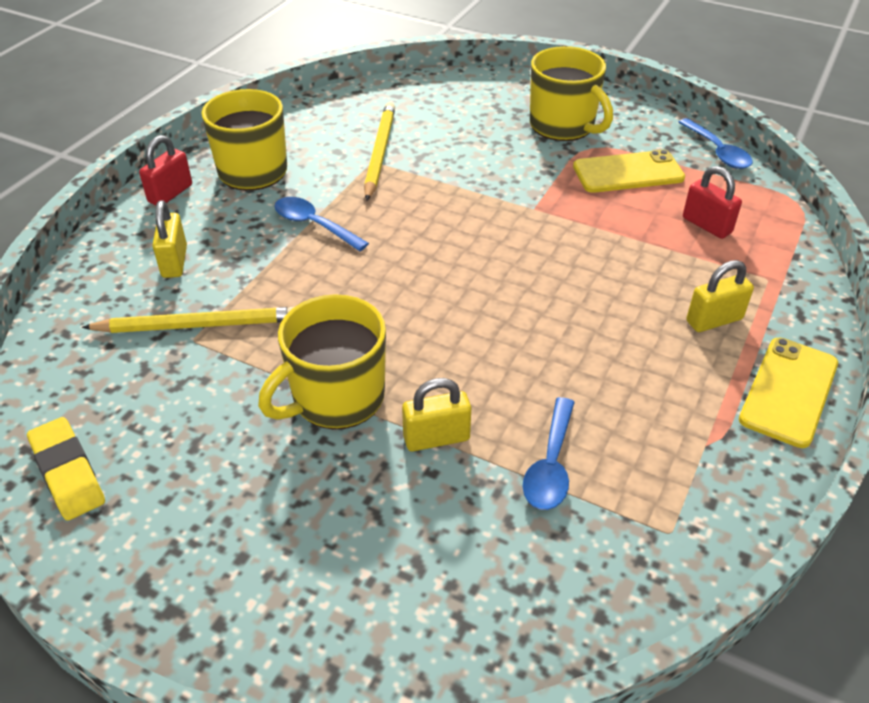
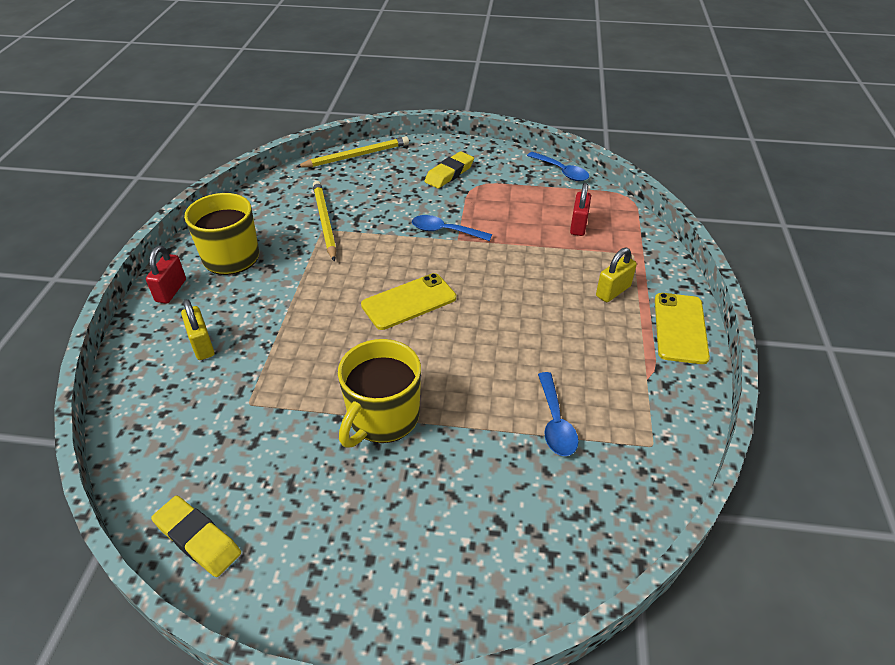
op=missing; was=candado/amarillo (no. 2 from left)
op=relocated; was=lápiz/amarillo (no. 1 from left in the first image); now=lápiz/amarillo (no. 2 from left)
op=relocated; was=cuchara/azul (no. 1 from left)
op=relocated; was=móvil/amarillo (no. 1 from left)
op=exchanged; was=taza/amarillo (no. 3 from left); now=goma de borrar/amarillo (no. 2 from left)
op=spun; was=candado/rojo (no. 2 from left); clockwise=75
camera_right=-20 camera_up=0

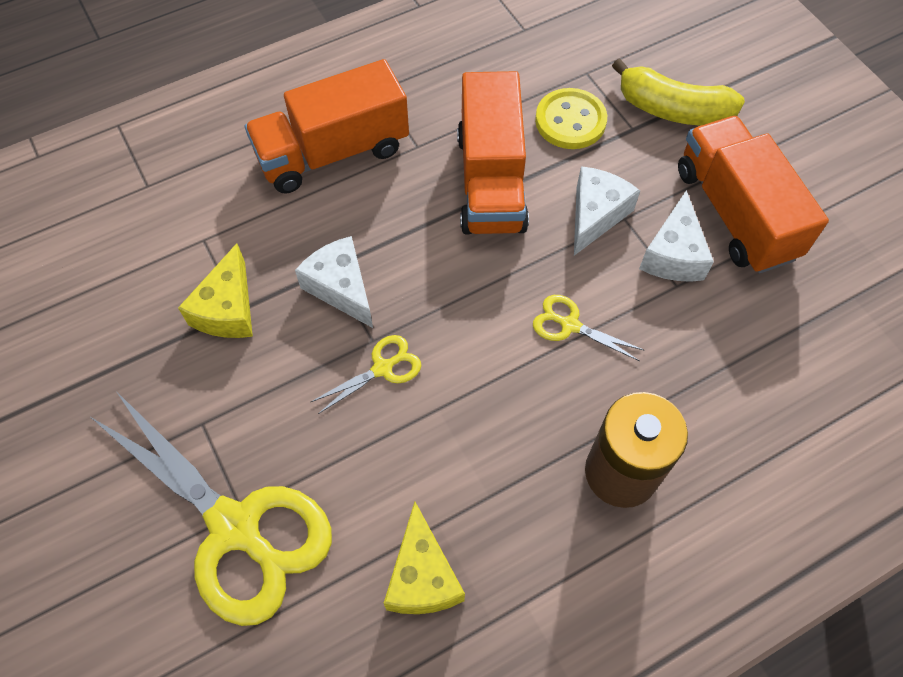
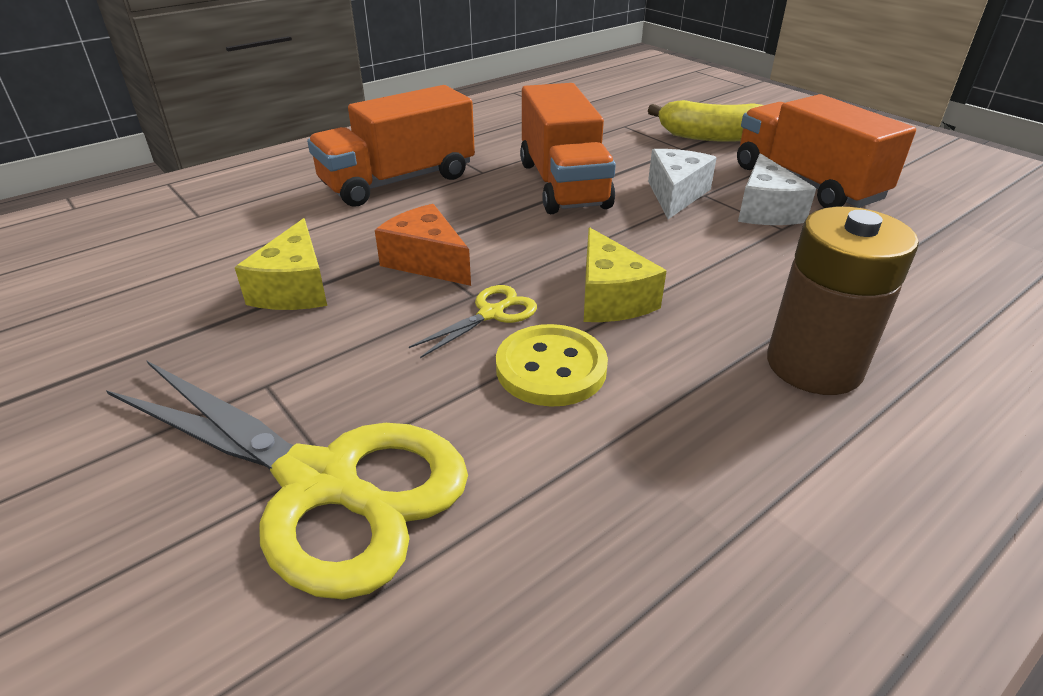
op=missing; was=tijeras/amarillo (no. 3 from left)
op=relocated; was=queso/amarillo (no. 2 from left)
op=relocated; was=botón/amarillo
op=colour; was=queso/blanco (no. 1 from left); now=queso/naranja
camera_right=-10 camera_up=-25

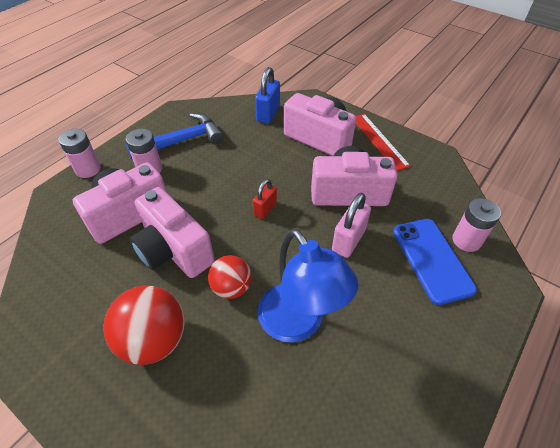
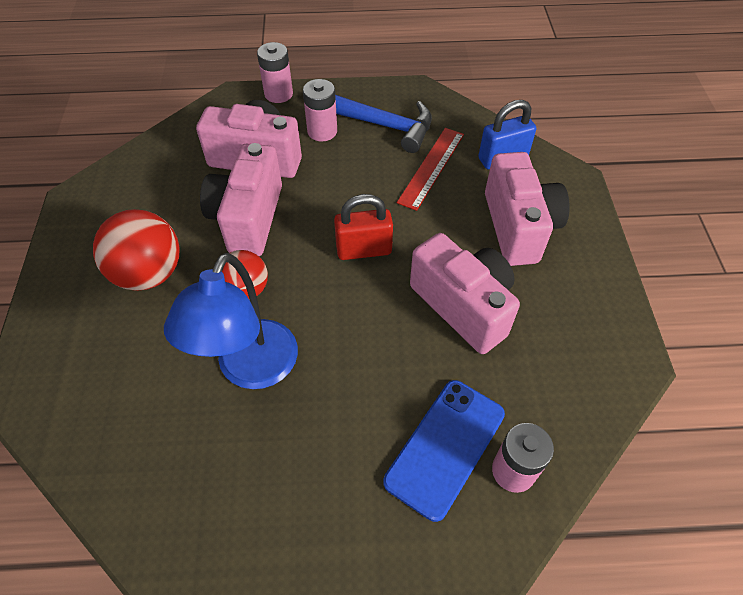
op=missing; was=candado/rosa
op=relocated; was=regla/rojo
op=size; was=candado/rojo; ratio=1.52
camera_right=50 camera_up=5

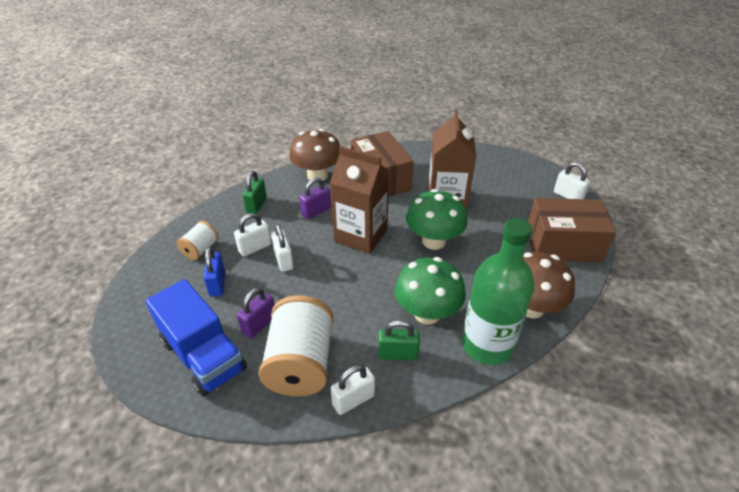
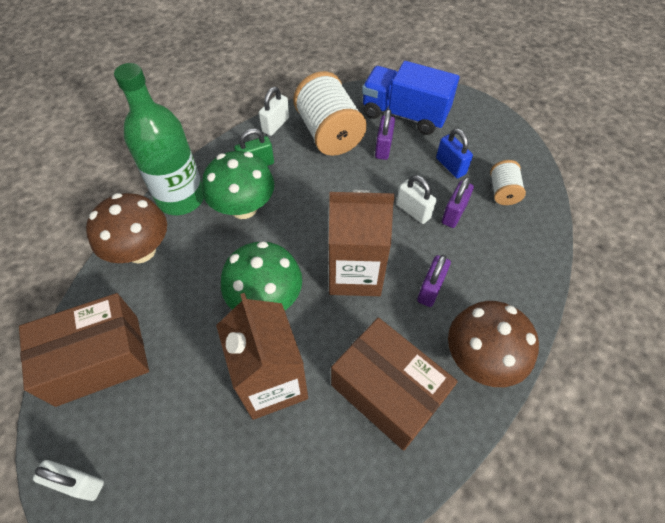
op=missing; was=candado/verde (no. 1 from left)
op=colour; was=candado/blanco (no. 1 from left); now=candado/morado (no. 3 from left)
camera_right=155 camera_up=15

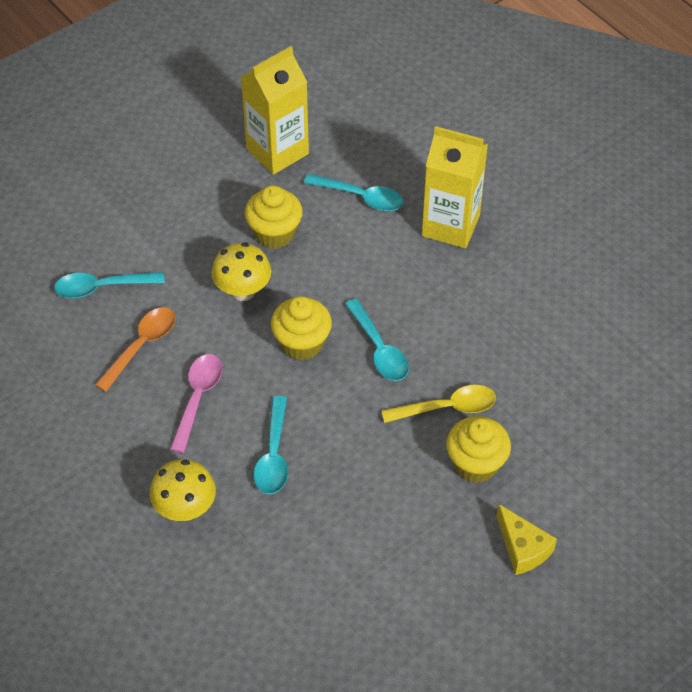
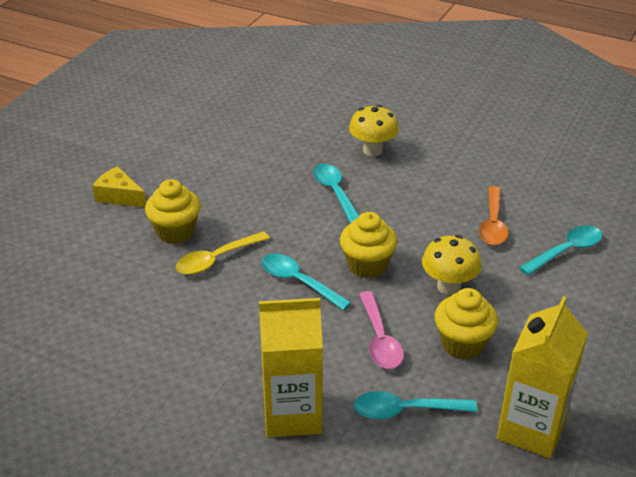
op=relocated; was=cuchara/rosa
camera_right=155 camera_up=-15

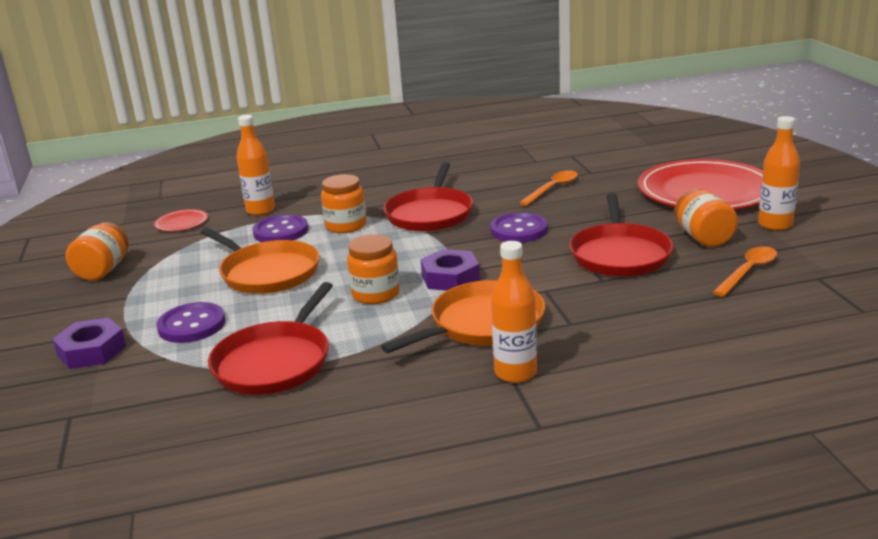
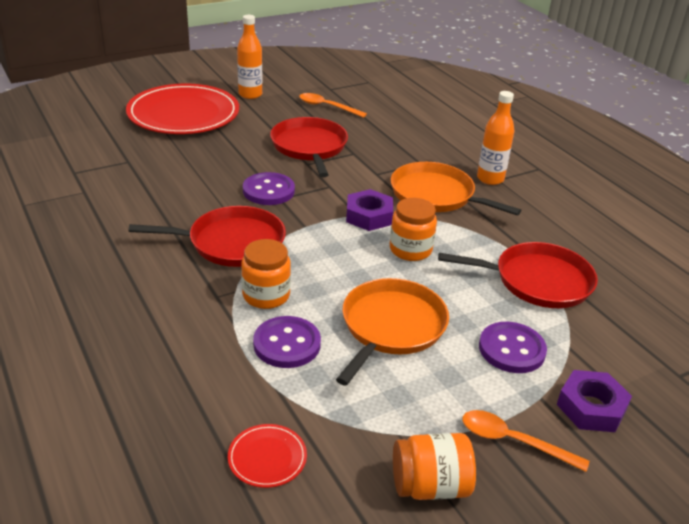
op=missing; was=botella/naranja (no. 1 from left)
op=missing; was=tarro/naranja (no. 4 from left)
op=relocated; was=cuchara/naranja (no. 1 from left in the first image); now=cuchara/naranja (no. 2 from left)
op=spun; was=sartén/rojo (no. 3 from left in the first image); clockwise=-90
camera_right=-110 camera_up=10

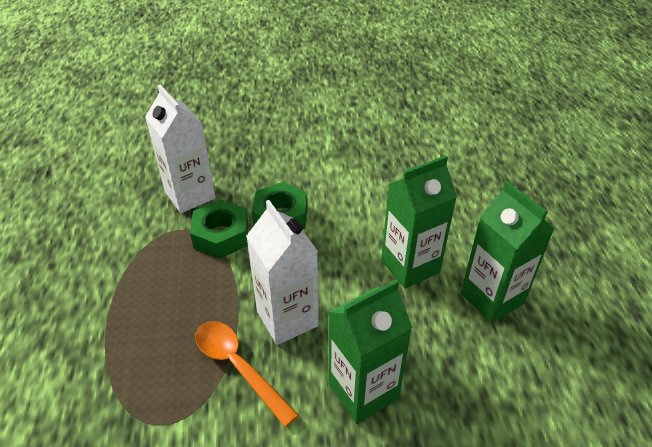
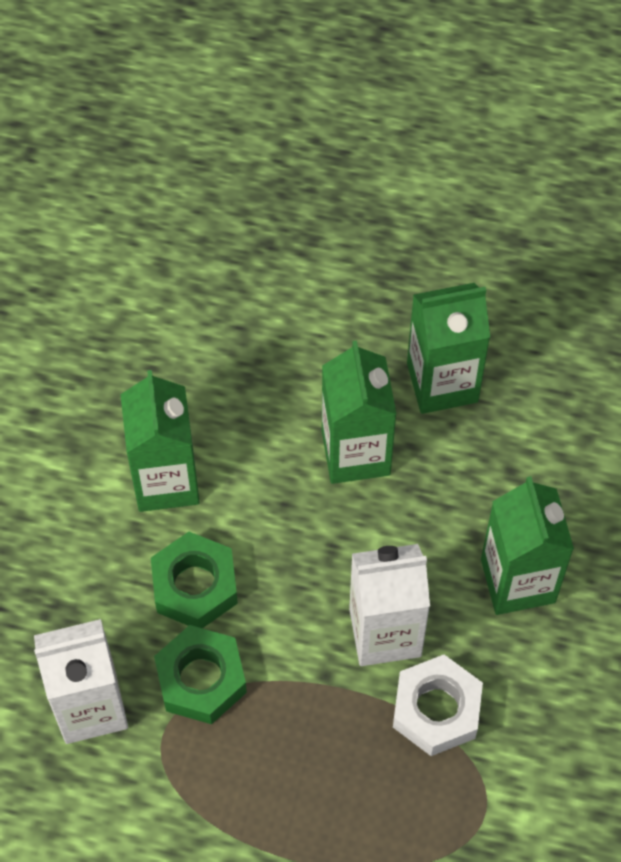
op=appeared; now=cartón de leche/verde (no. 1 from left)
op=exchanged; was=cuchara/naranja; now=tuerca/blanco
camera_right=-70 camera_up=20

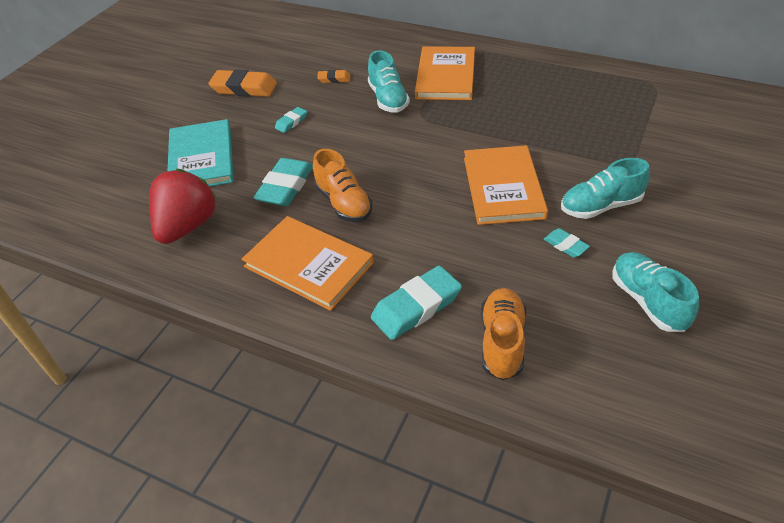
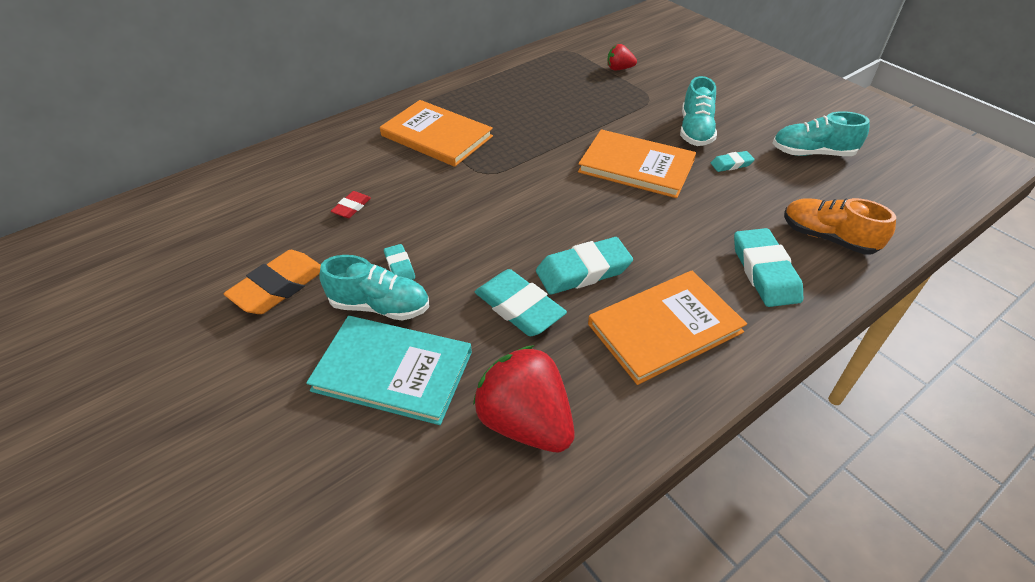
op=appeared; now=fresa/rojo (no. 2 from left)
op=relocated; was=zapato/turquesa (no. 1 from left)
op=exchanged; was=zapato/naranja (no. 1 from left); now=goma de borrar/turquesa (no. 3 from left)
op=colour; was=goma de borrar/naranja (no. 2 from left); now=goma de borrar/rojo
camera_right=-65 camera_up=0

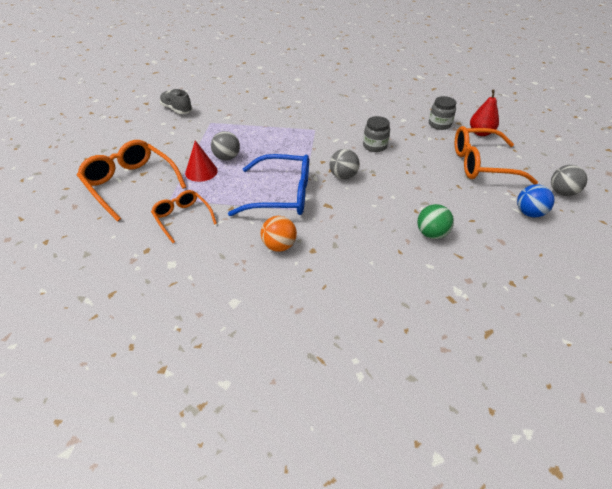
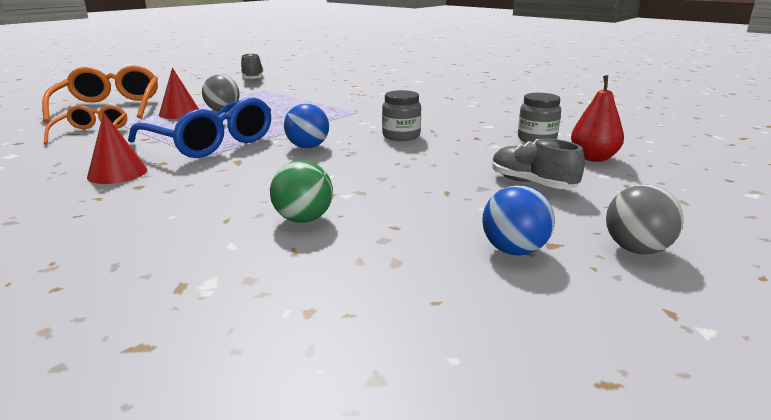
op=exchanged; was=pelota/naranja; now=cono/rojo (no. 1 from left)
op=exchanged; was=gafas/naranja (no. 3 from left); now=zapato/gris (no. 2 from left)
op=colour; was=pelota/gris (no. 2 from left); now=pelota/azul (no. 1 from left)
camera_right=35 camera_up=-20

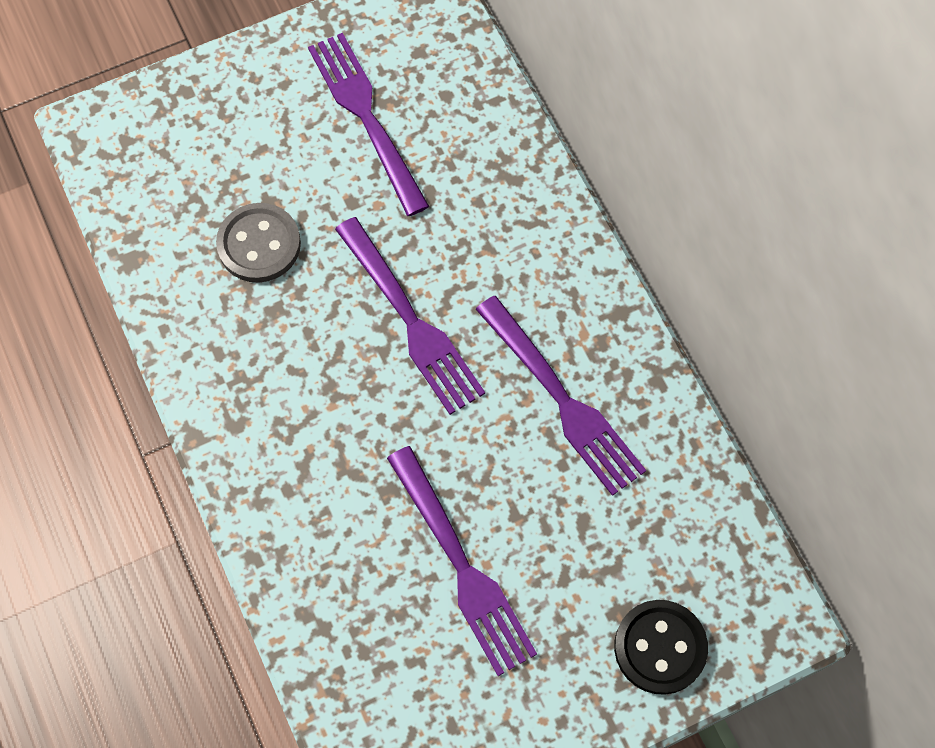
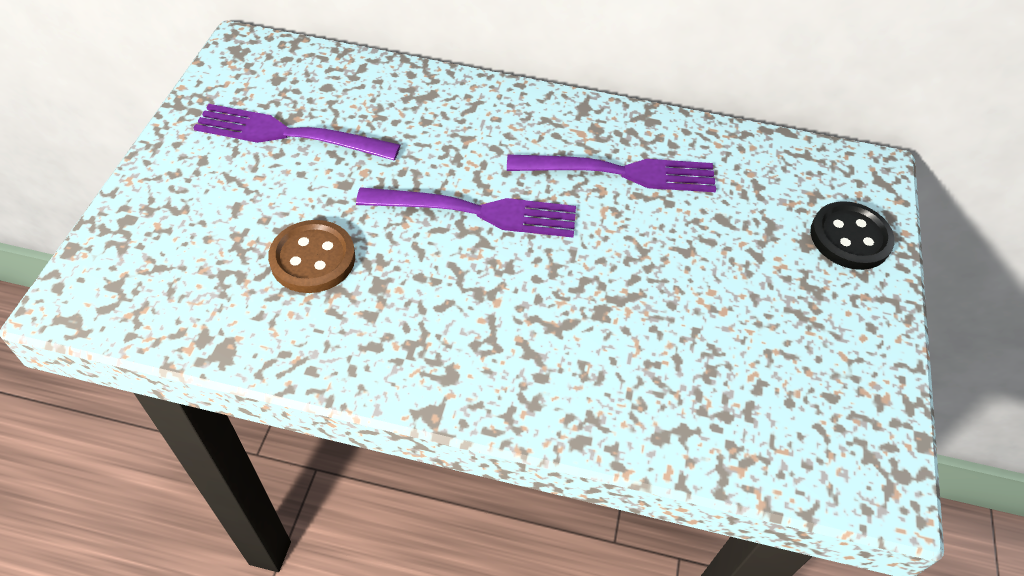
op=missing; was=tenedor/morado (no. 3 from left)
op=colour; was=botón/gris; now=botón/marrón
camera_right=-55 camera_up=-15

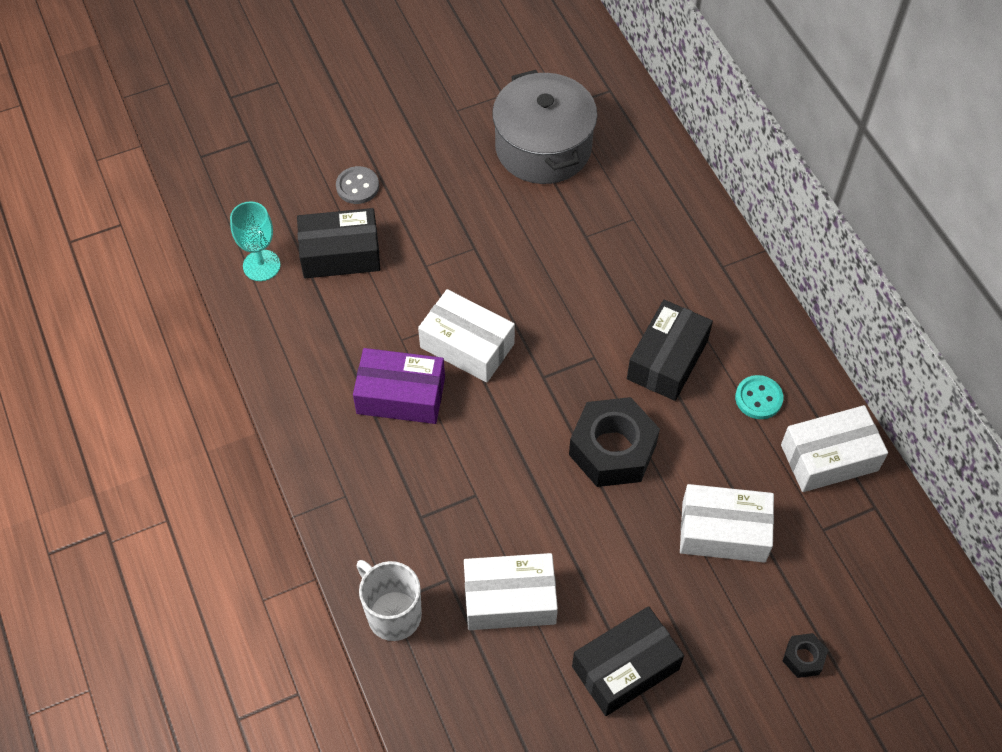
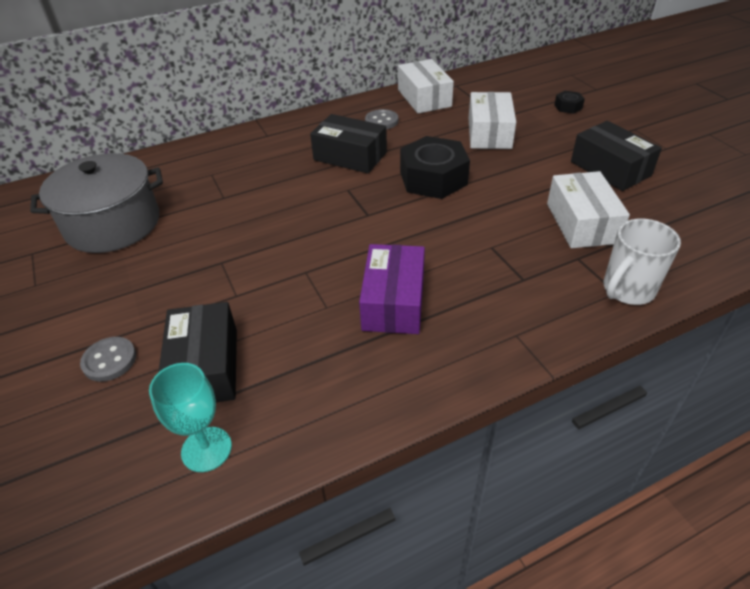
op=missing; was=caja/blanco (no. 1 from left)
op=colour; was=botón/turquesa; now=botón/gris (no. 2 from left)
camera_right=-90 camera_up=-15

